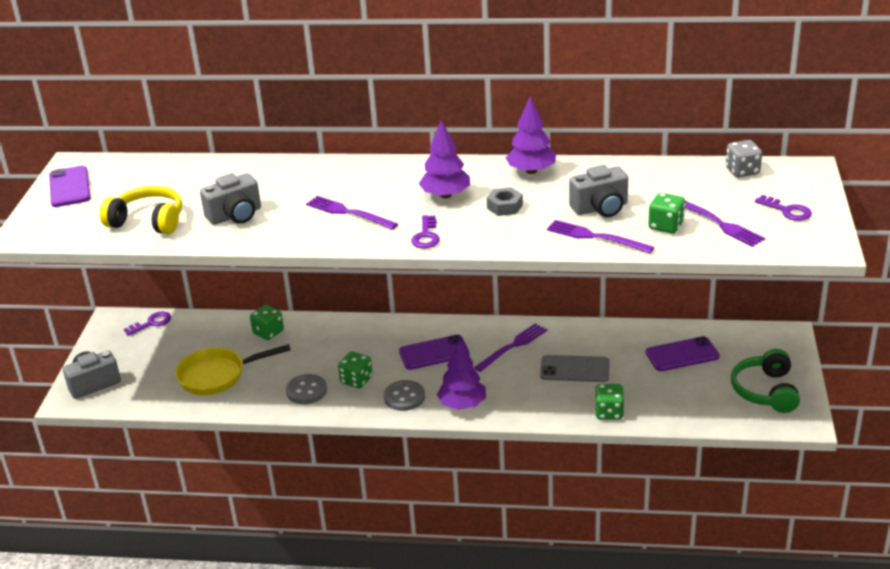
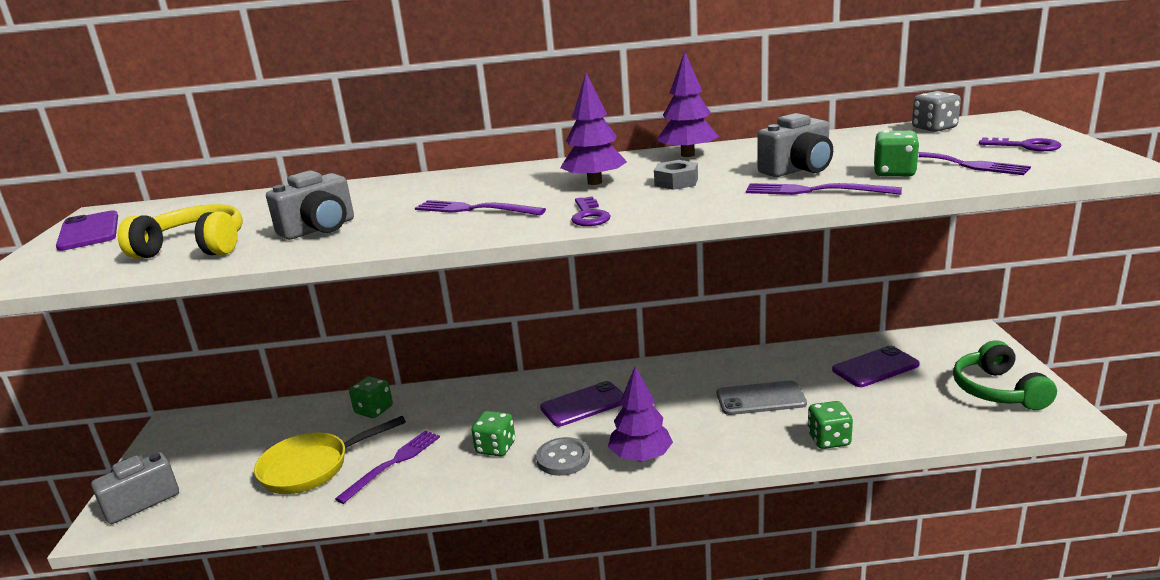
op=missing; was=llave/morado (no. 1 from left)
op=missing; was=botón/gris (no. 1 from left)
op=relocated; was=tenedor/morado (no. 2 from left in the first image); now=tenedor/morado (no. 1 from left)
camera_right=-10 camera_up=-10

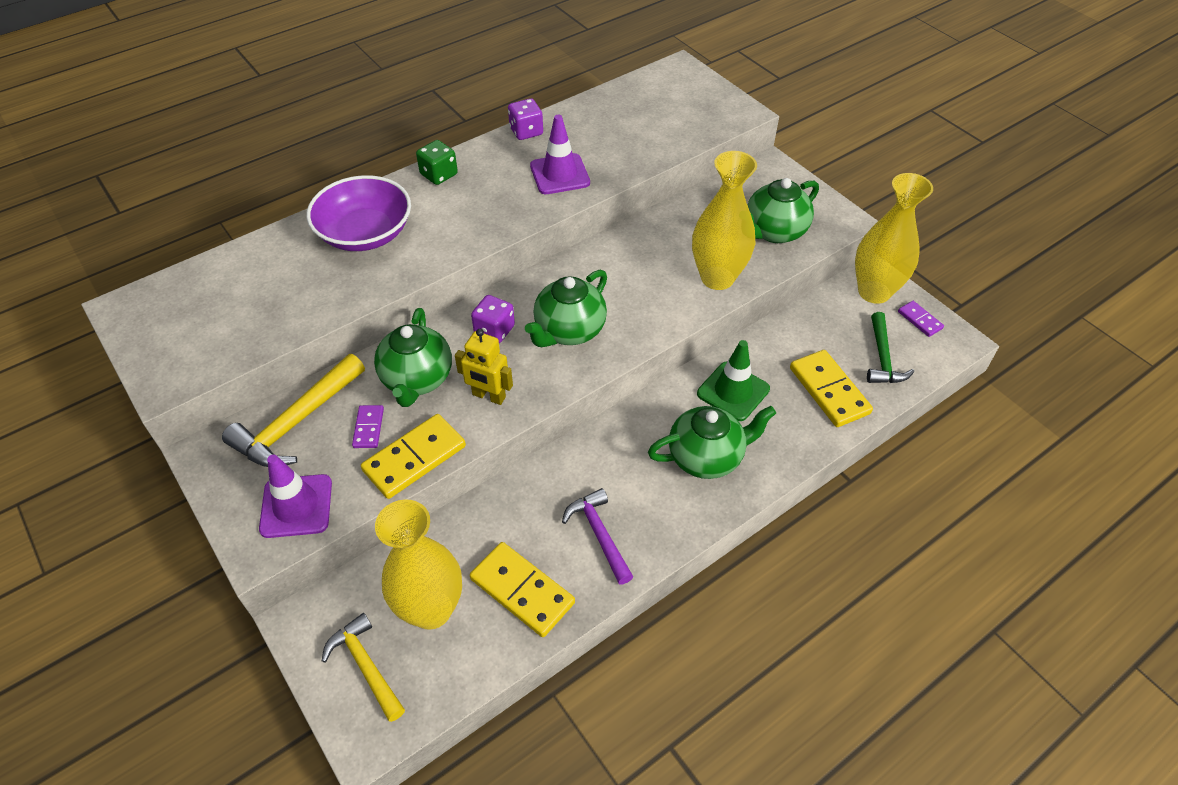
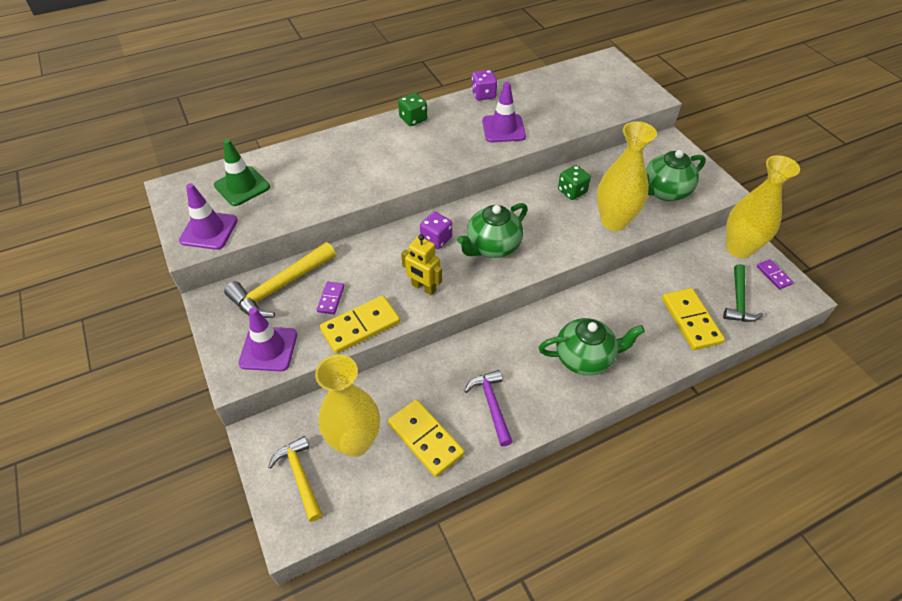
op=missing; was=cuenco/morado
op=missing; was=tetera/verde (no. 1 from left)
op=appeared; now=cono de tráfico/morado (no. 1 from left)
op=appeared; now=dado/verde (no. 2 from left)
op=relocated; was=cono de tráfico/verde
camera_right=10 camera_up=0

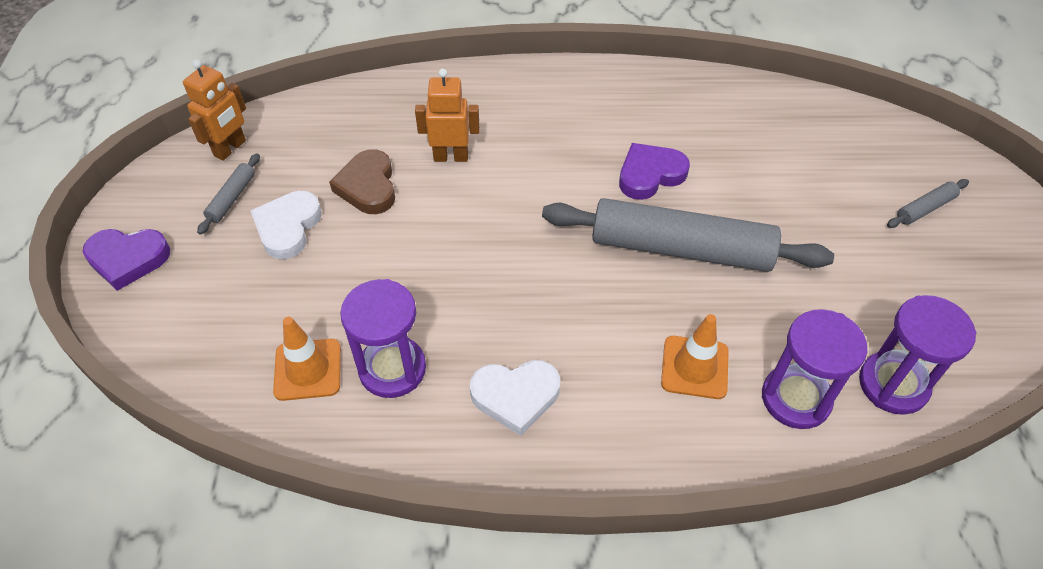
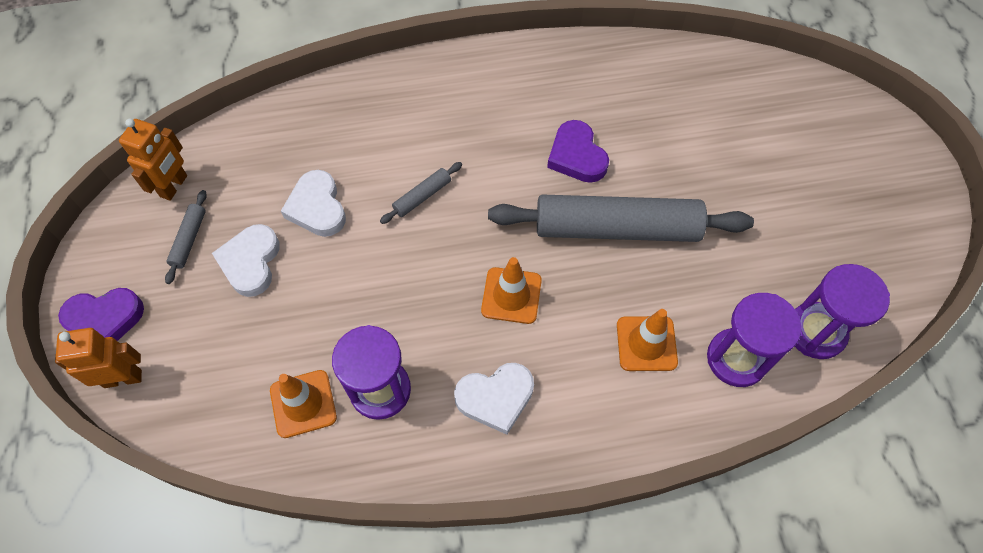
op=appeared; now=cono de tráfico/naranja (no. 2 from left)
op=relocated; was=robot/naranja (no. 2 from left in the first image); now=robot/naranja (no. 1 from left)
op=relocated; was=rodillo/gris (no. 3 from left in the first image); now=rodillo/gris (no. 2 from left)
op=colour; was=corazón/marrón; now=corazón/blanco (no. 2 from left)
op=spun; was=corazón/morado (no. 2 from left); clockwise=-75
camera_right=-10 camera_up=10

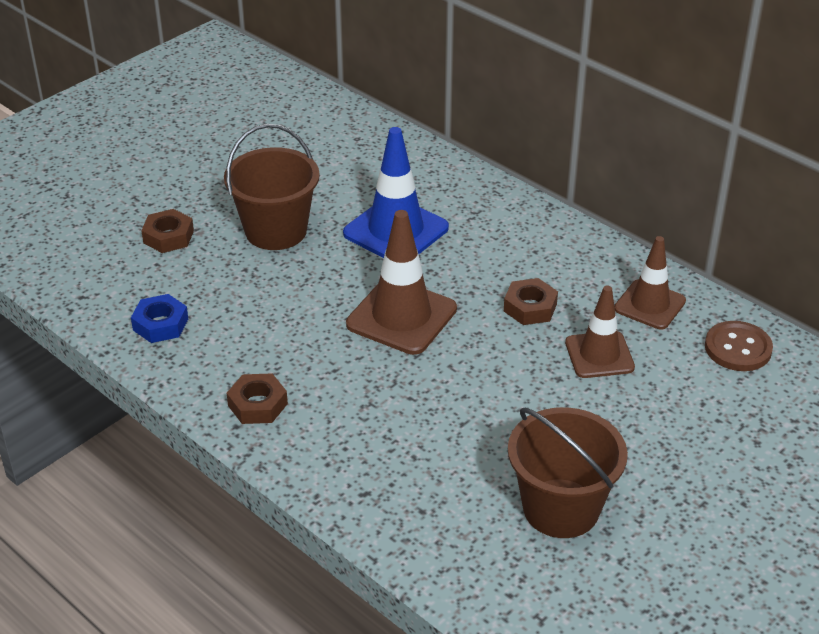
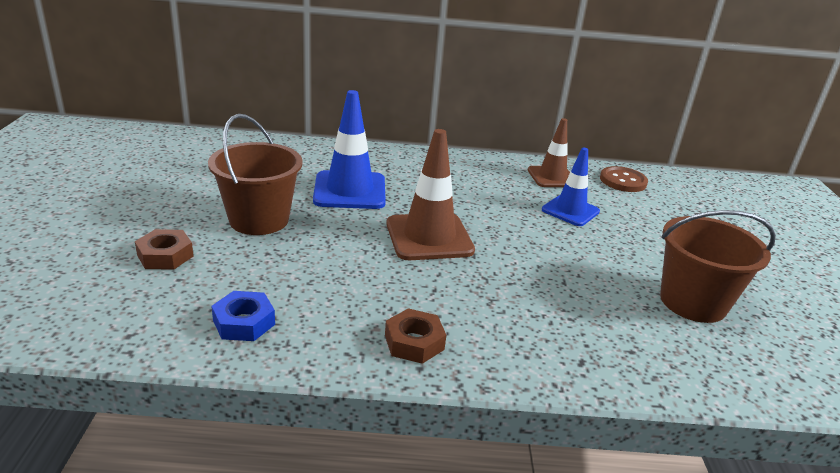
op=missing; was=tuerca/marrón (no. 3 from left)
op=colour; was=cono de tráfico/marrón (no. 2 from left); now=cono de tráfico/azul (no. 2 from left)
camera_right=-45 camera_up=-10

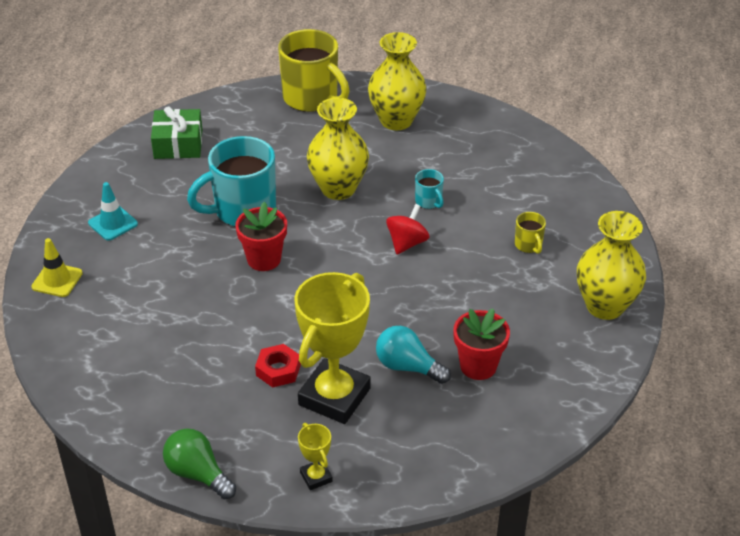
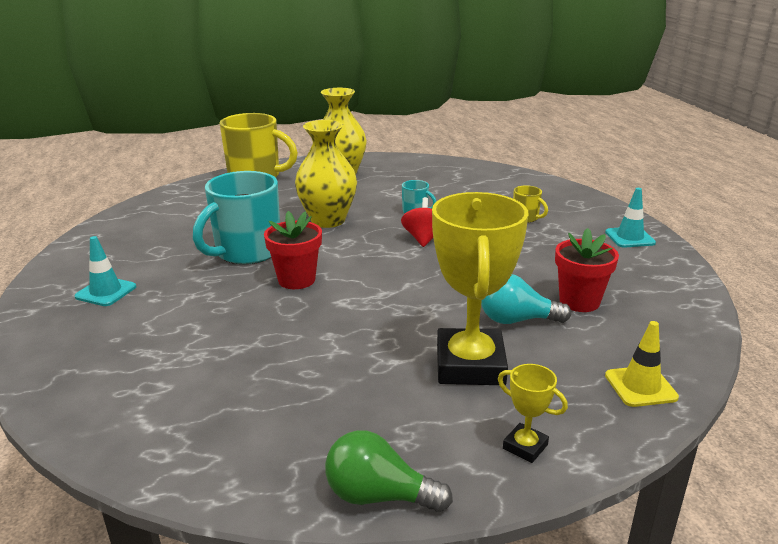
op=missing; was=regalo/verde
op=missing; was=tuerca/rojo
op=relocated; was=cono de tráfico/amarillo
op=exchanged; was=florero/amarillo (no. 3 from left); now=cono de tráfico/turquesa (no. 2 from left)
camera_right=-25 camera_up=-15

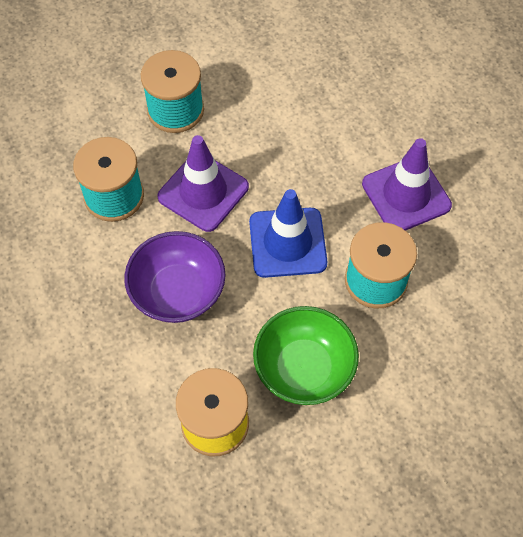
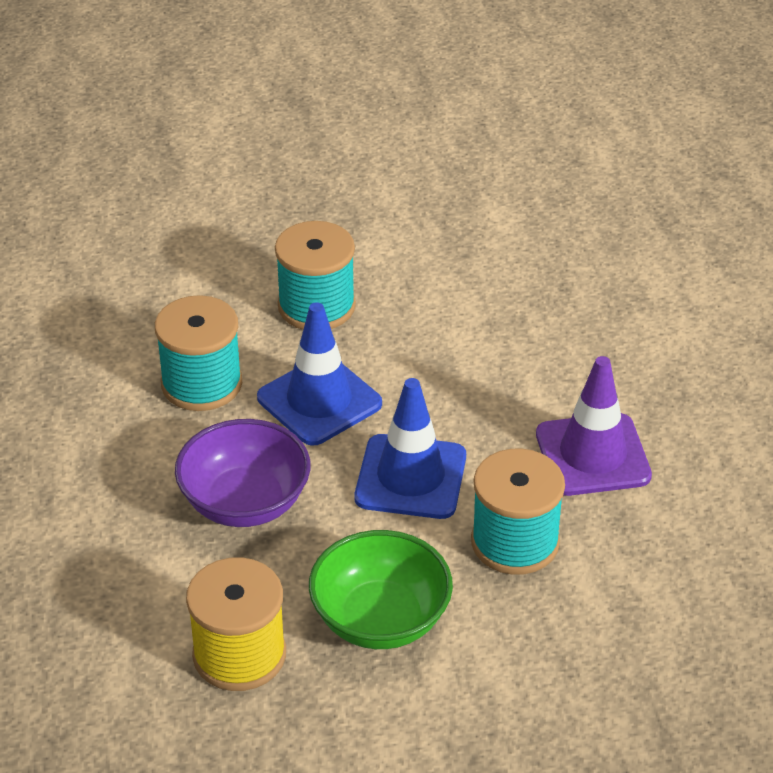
op=colour; was=cono de tráfico/morado (no. 1 from left); now=cono de tráfico/azul (no. 1 from left)
camera_right=15 camera_up=-20

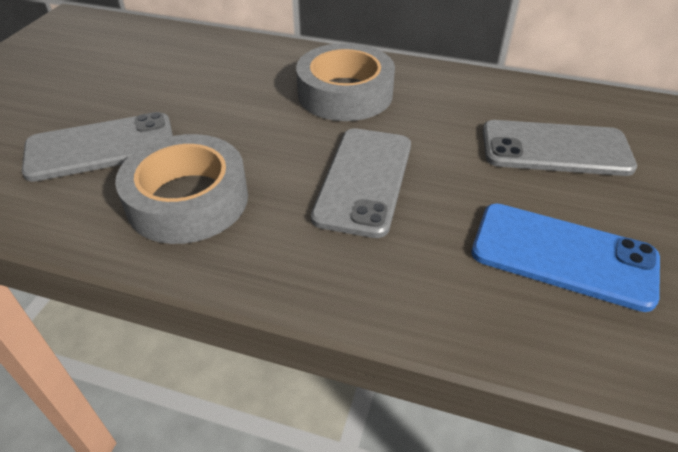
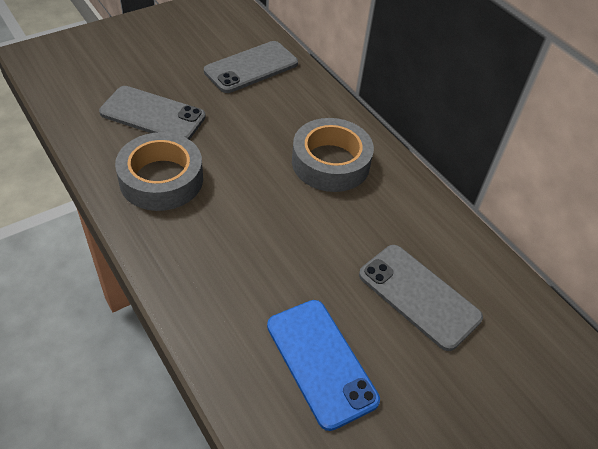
op=relocated; was=móvil/gris (no. 2 from left)
camera_right=35 camera_up=5

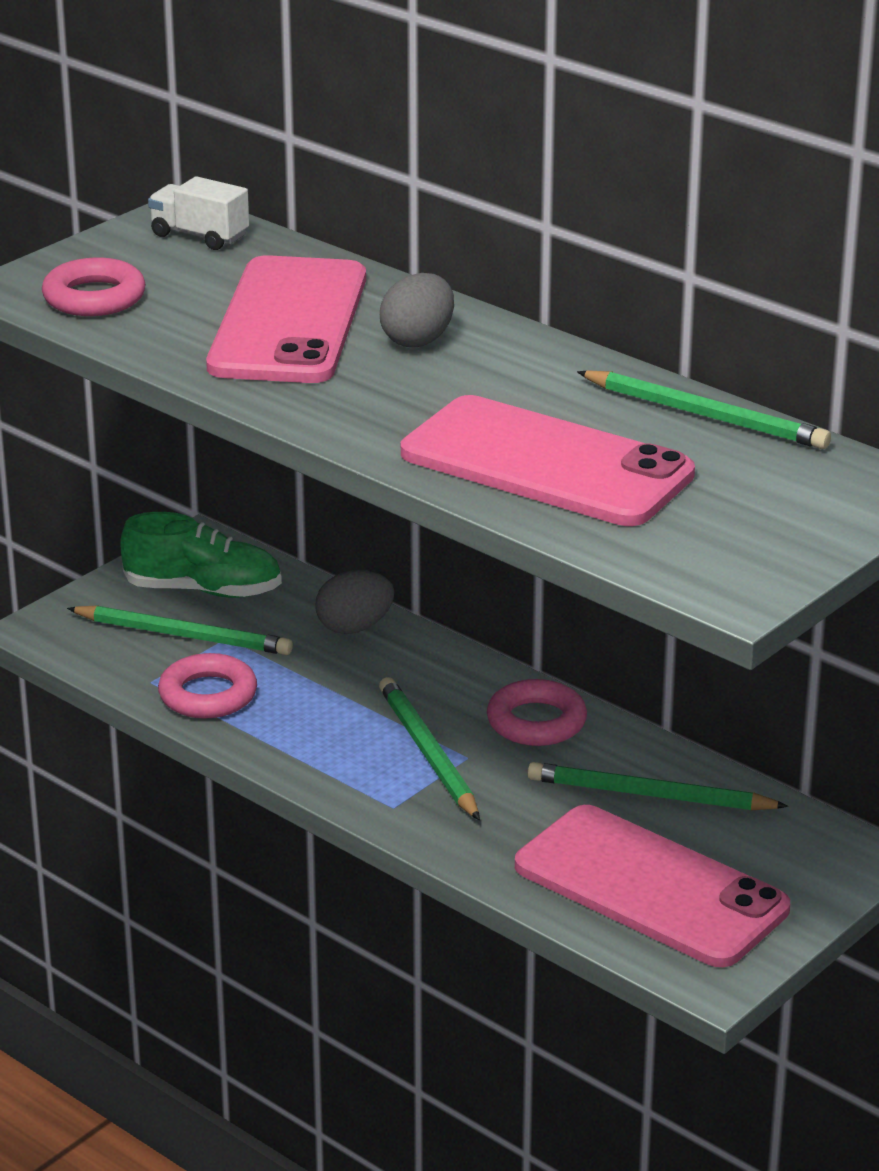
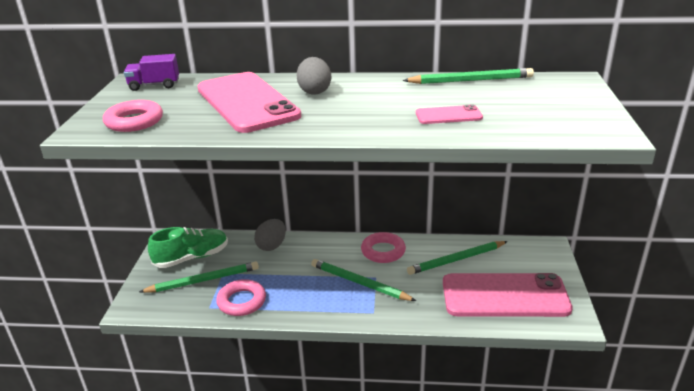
op=colour; was=camión/blanco; now=camión/morado
op=size; was=móvil/rosa (no. 2 from left); ratio=0.44
camera_right=-35 camera_up=0

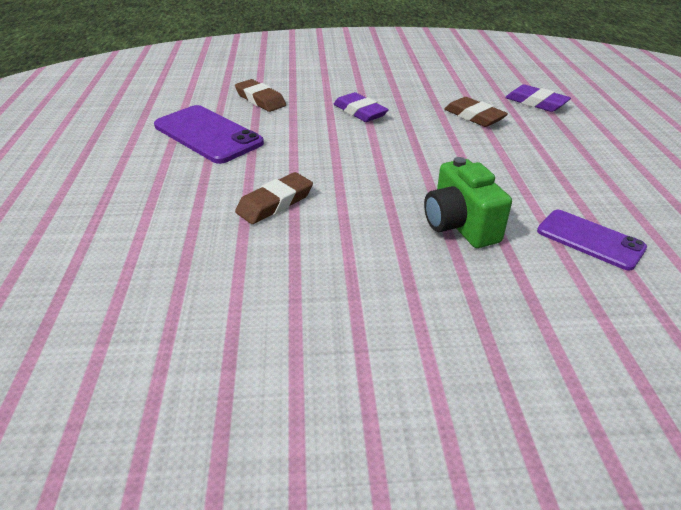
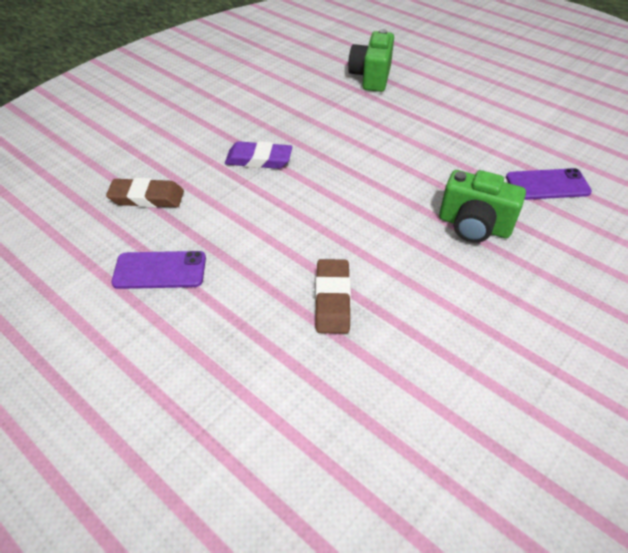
op=missing; was=goma de borrar/marrón (no. 3 from left)
op=exchanged; was=goma de borrar/morado (no. 2 from left); now=cámara/verde (no. 1 from left)
op=size; was=móvil/morado (no. 1 from left); ratio=0.63
camera_right=-45 camera_up=10

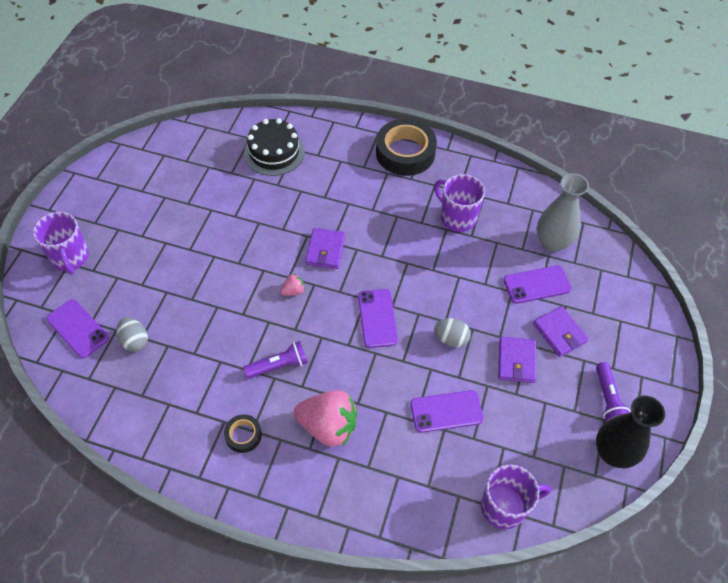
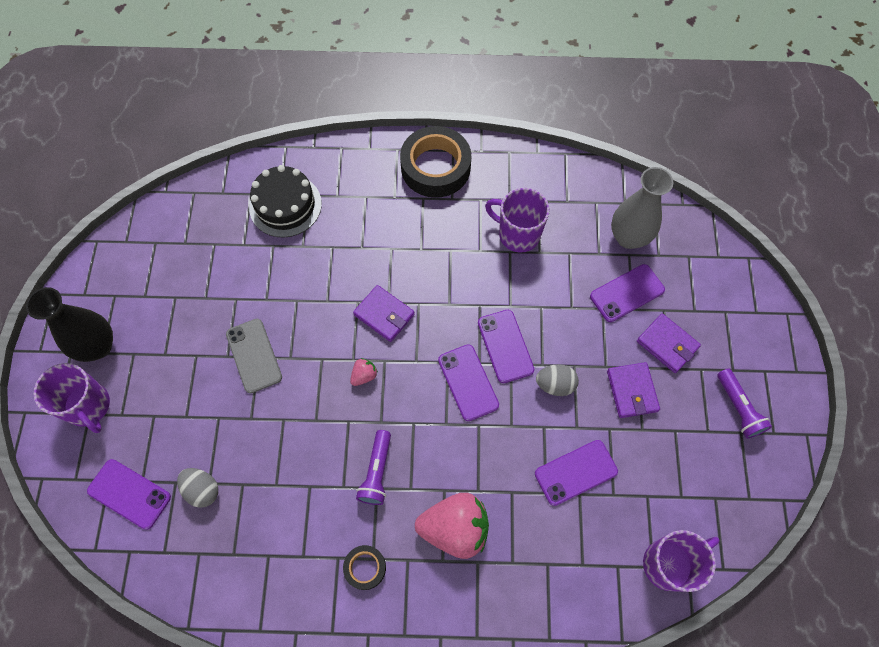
op=appeared; now=móvil/gris
op=appeared; now=móvil/morado (no. 3 from left)
op=relocated; was=florero/negro
op=spun; was=lámpara de mano/morado (no. 1 from left); clockwise=135
op=spun; was=cartera/morado (no. 1 from left); clockwise=-45
camera_right=-15 camera_up=10

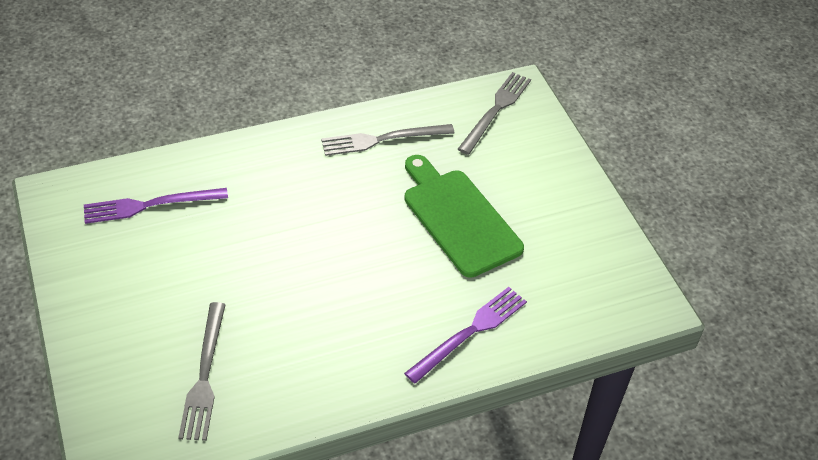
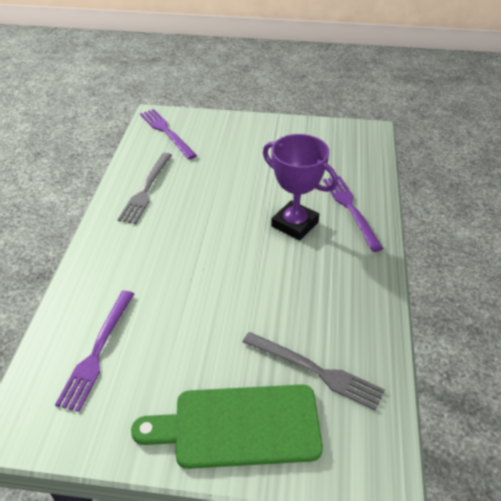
op=appeared; now=trofeo/morado
op=relocated; was=tabla de cortar/verde
op=colour; was=tenedor/gris (no. 3 from left); now=tenedor/morado (no. 2 from left)
camera_right=-60 camera_up=-5

